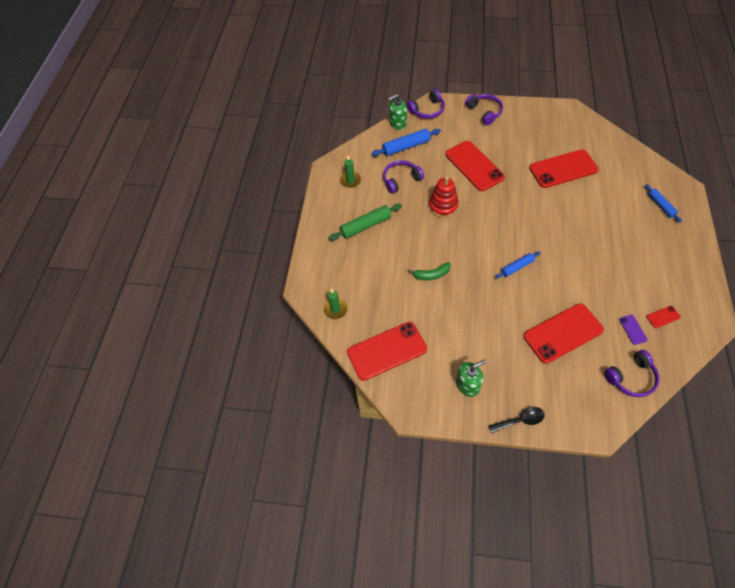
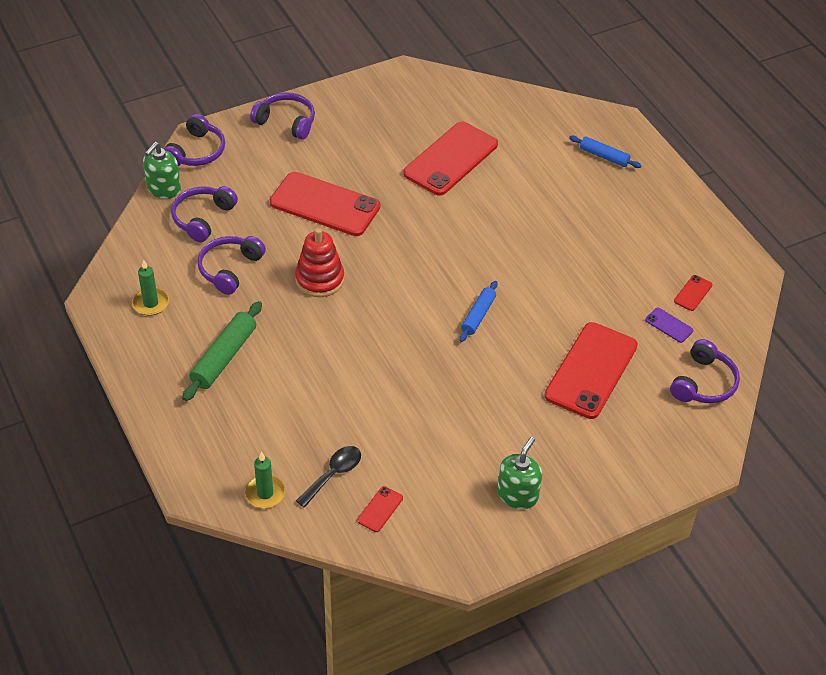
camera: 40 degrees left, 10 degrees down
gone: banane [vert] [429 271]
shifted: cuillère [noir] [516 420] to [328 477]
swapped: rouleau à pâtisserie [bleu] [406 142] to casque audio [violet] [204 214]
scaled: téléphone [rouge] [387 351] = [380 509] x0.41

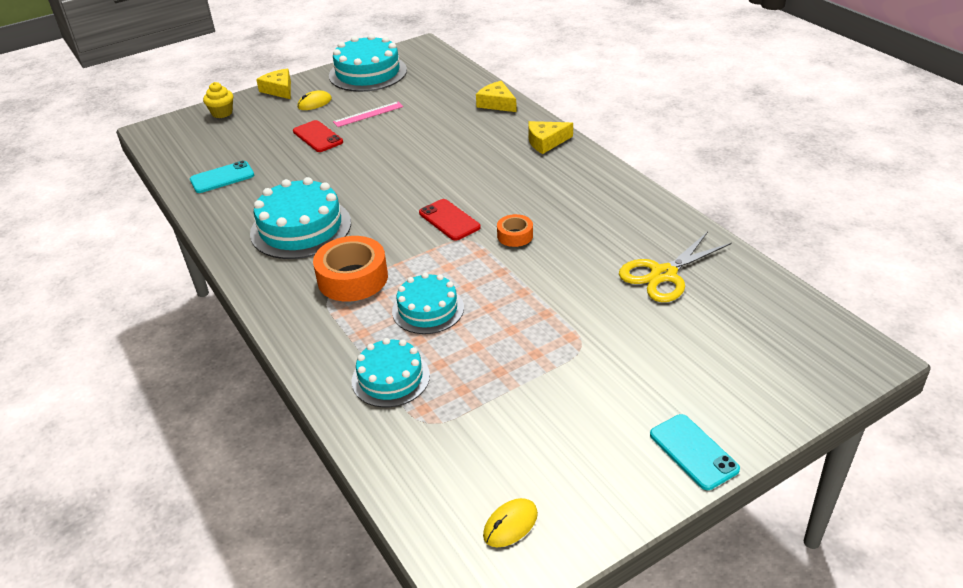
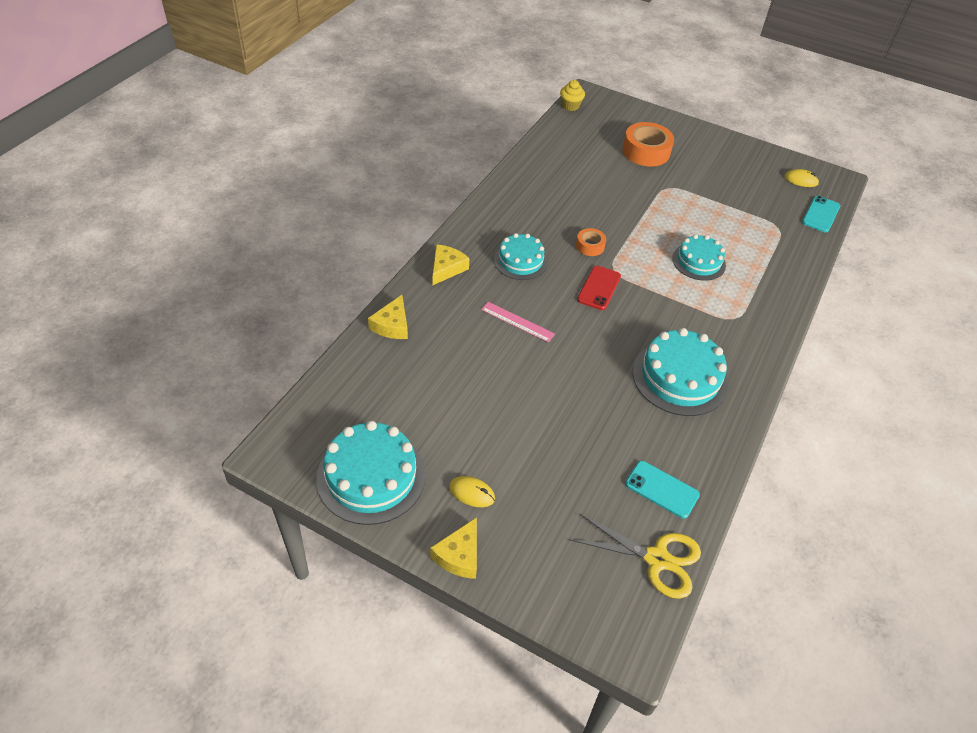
camera: 125 degrees left, 10 degrees up
gone: téléphone [rouge] [318 136]
shifted: muffin [jaune] [218 100] to [572 95]; ruban adhésif [orange] [350 269] to [648 144]; règle [rose] [368 114] to [518 322]; gâteau [turquoise] [391 372] to [521 256]; ciseaux [jaune] [675 267] to [635 556]; téléphone [turquoise] [695 452] to [821 214]
rotated: fromage [jaune] [550 137] = [451 264] 105 degrees counterclockwise

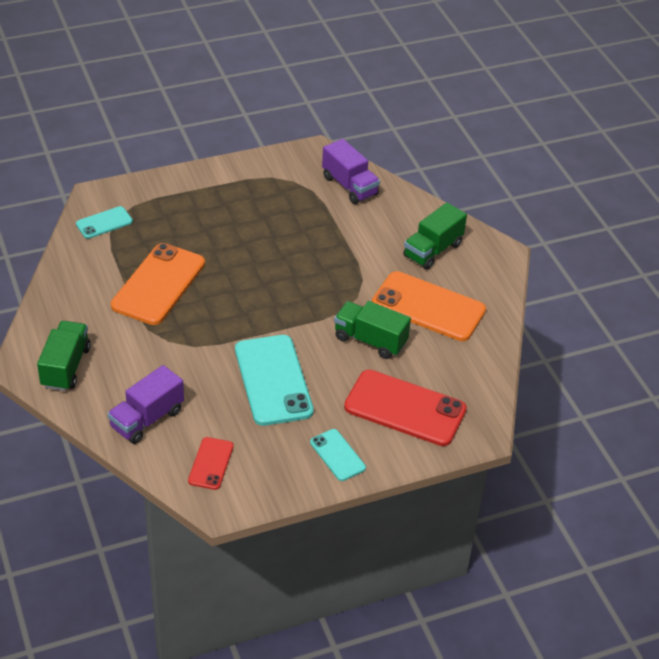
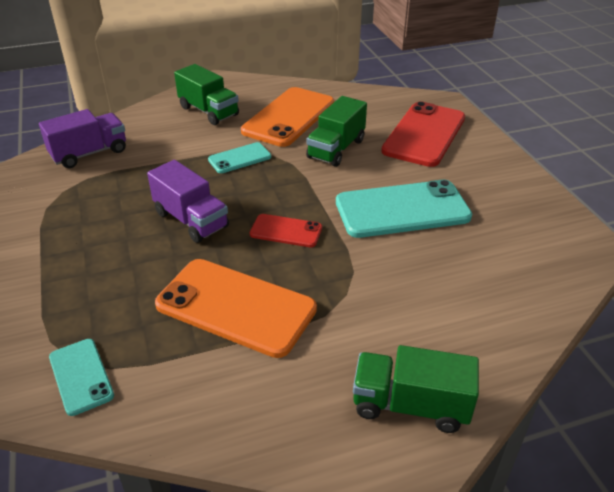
camera: 85 degrees left, 5 degrees down
shifted: camion [violet] [145 404] to [188 201]; téléphone [rouge] [211 463] to [286 230]; téléphone [turquoise] [338 455] to [239 157]

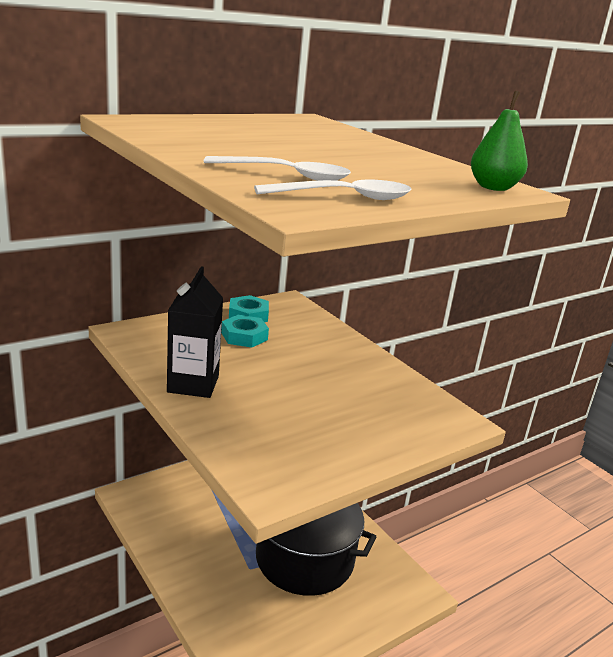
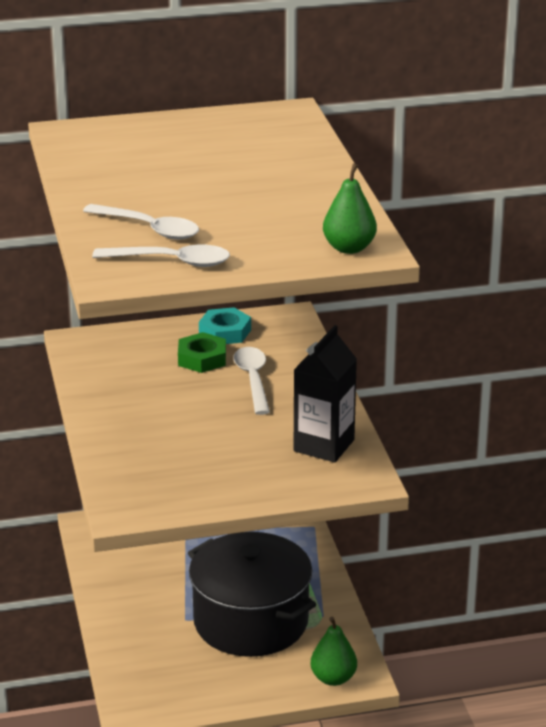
camera: 25 degrees right, 5 degrees up
new: cuillère [blanc] [251 381]; poire [vert] [334 651]
shifted: brique de lait [noir] [195 332] to [325 393]
repainted: écrou [turquoise] [245 331] to écrou [vert] [202 352]

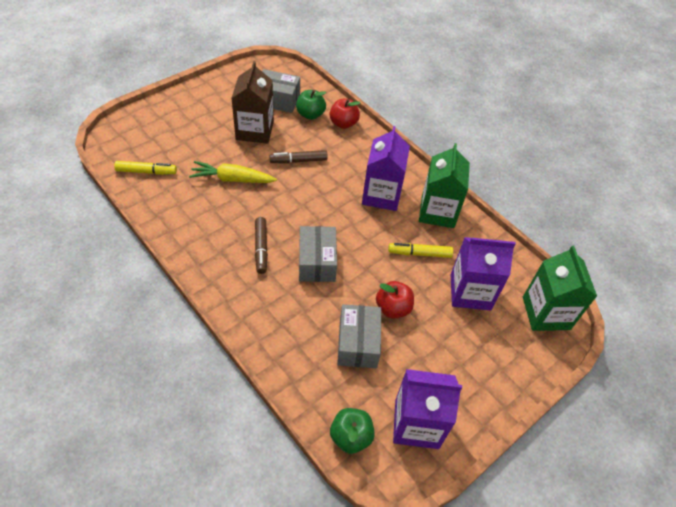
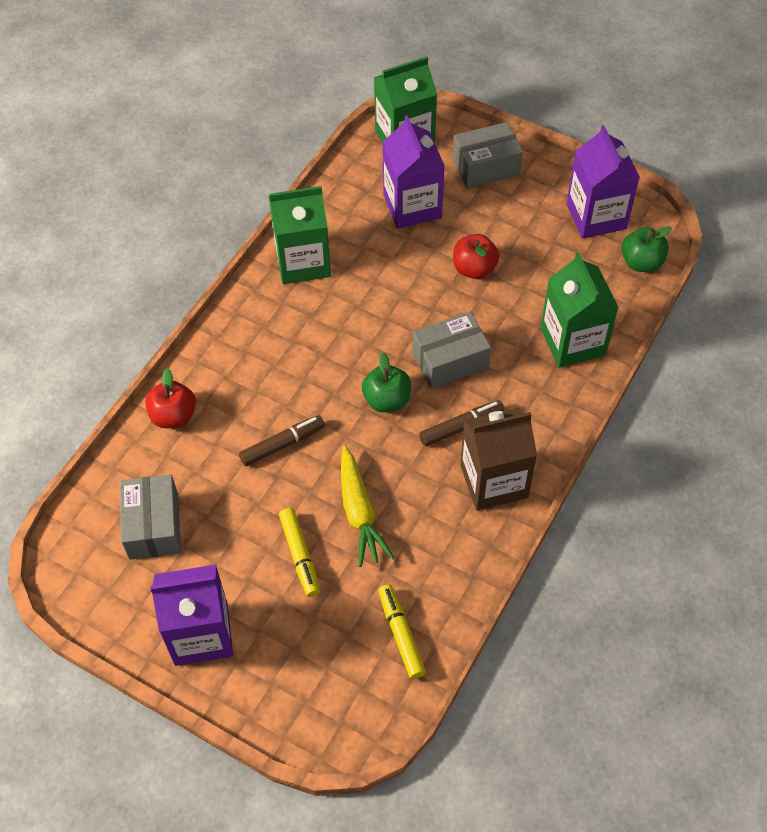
camera: 105 degrees left, 5 degrees up
new: brique de lait [vert] [580 310]
shifted: brique de lait [marron] [252 102] to [498 459]; pomme [vert] [311 105] to [386 382]; boîte [gris] [359 336] to [488 155]; brique de lait [violet] [386 168] to [191 615]; feutre [jaune] [420 250] to [299 552]
rotated: feutre [marron] [298 156] = [282 440] 90 degrees counterclockwise

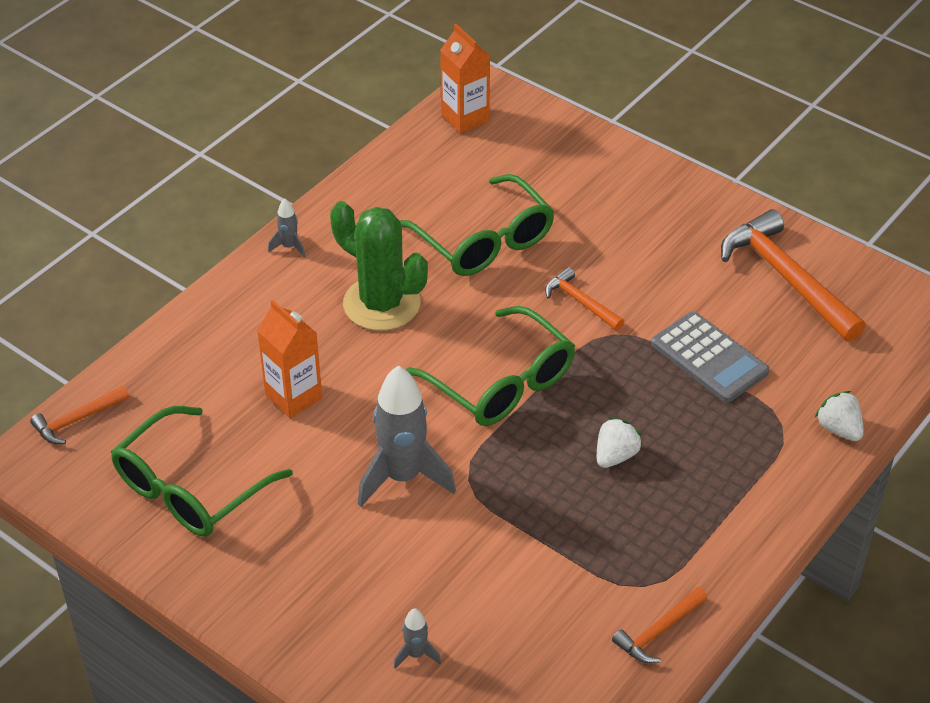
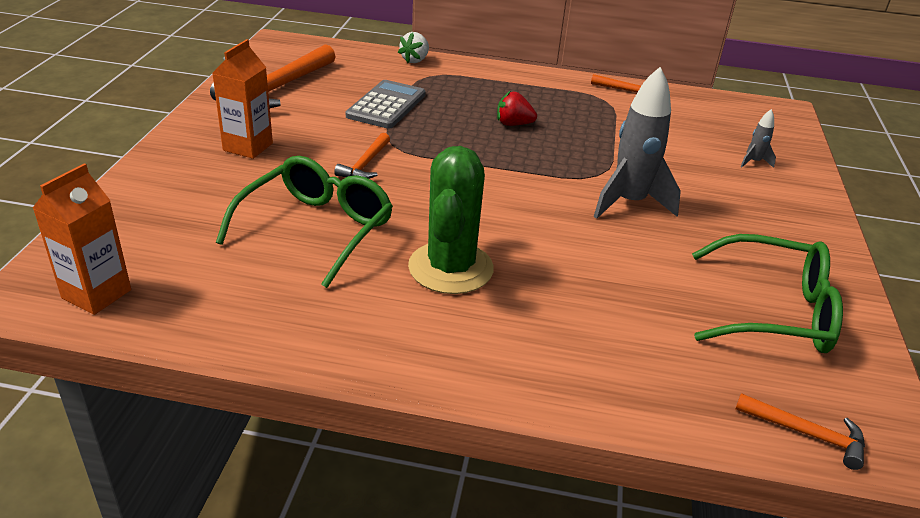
camera: 120 degrees left, 10 degrees down
gone: fusée [gris] [287 228]; lunettes [vert] [490 366]
shifted: brique de lait [orange] [289 359] to [242 99]
repainted: fraise [blanc] [620 442] to fraise [rouge] [517 108]

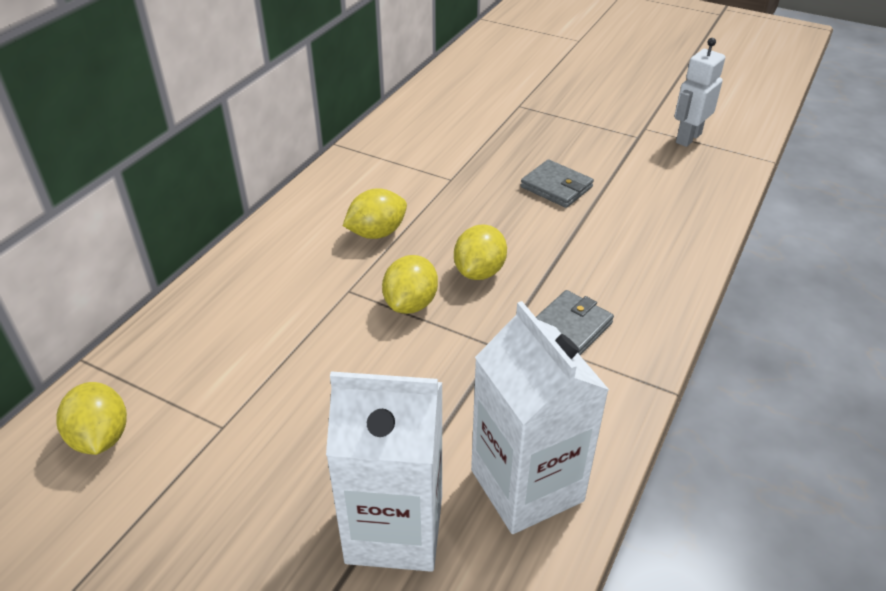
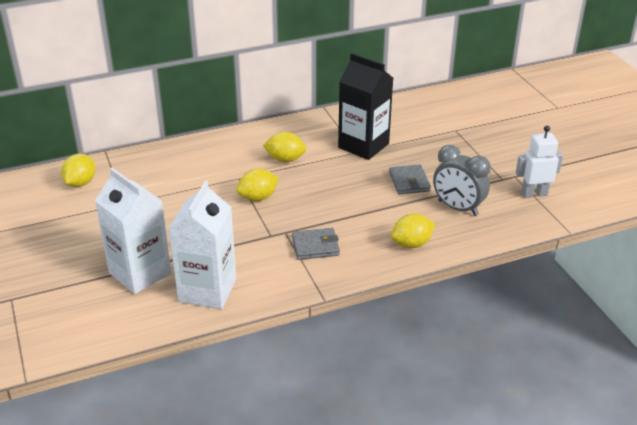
camera: 40 degrees right, 5 degrees down
new: brique de lait [noir] [365 106]; réveil [gris] [461 180]
shifted: citron [jaune] [480 252] to [413 230]

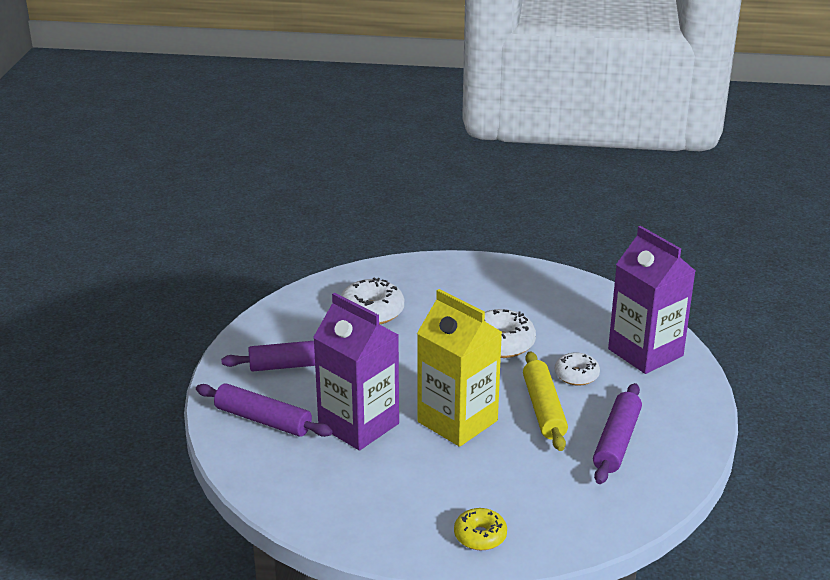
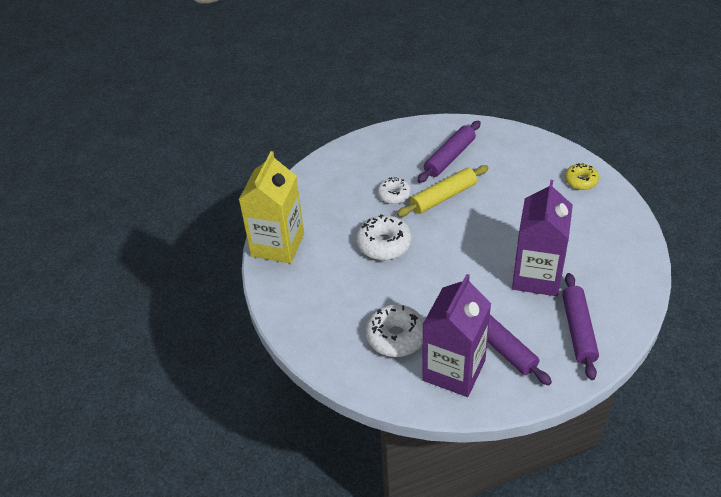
camera: 115 degrees left, 15 degrees up
shifted: brique de lait [jaune] [459 368] to [271 207]; brique de lait [violet] [651 300] to [456 335]
rotated: rouleau à pâtisserie [violet] [617 433] = [449 152] 45 degrees counterclockwise

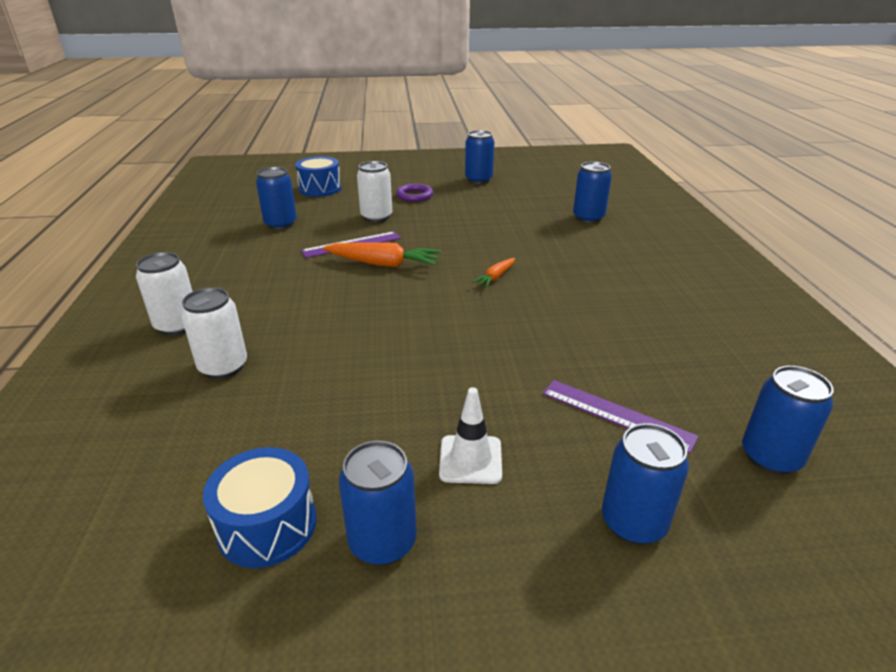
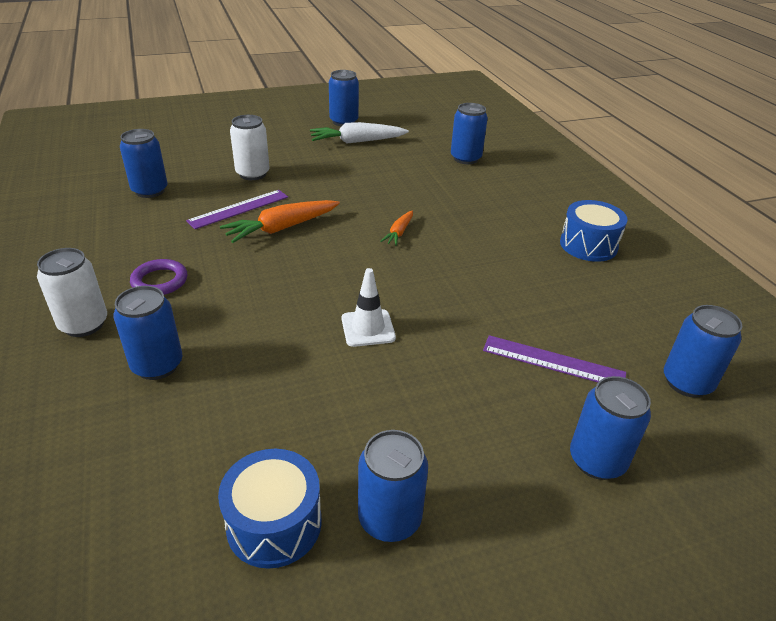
camera: 15 degrees left, 5 degrees up
new: carotte [blanc] [359 133]
shifted: tambour [bleu] [318 176] to [593 231]; anneau [violet] [414 193] to [158 277]; cône de chantier [blanc] [470 435] to [369 307]
repainted: canette [blanc] [214 333] to canette [bleu] [147 333]
rotated: carotte [orange] [382 254] = [280 221] 150 degrees clockwise

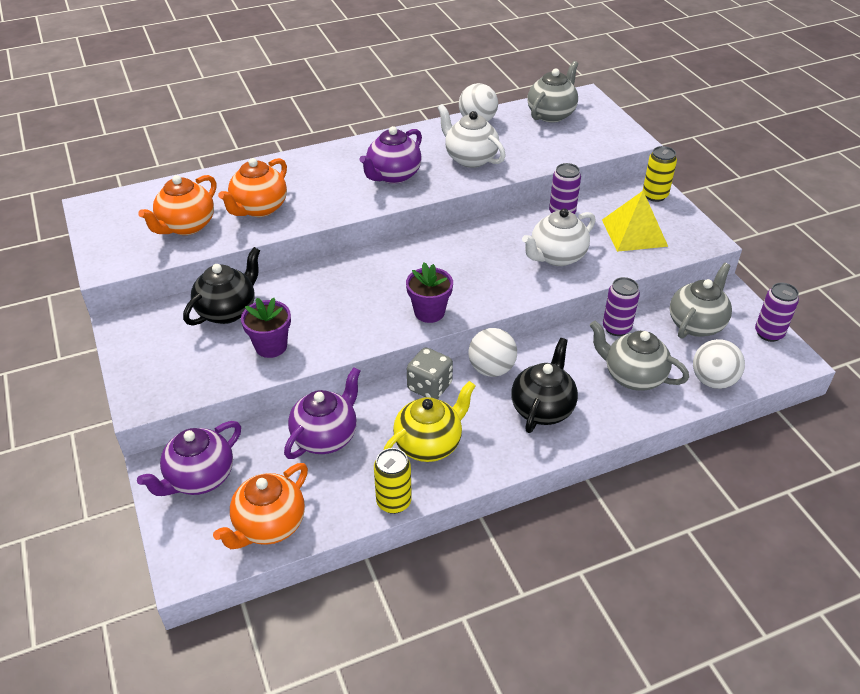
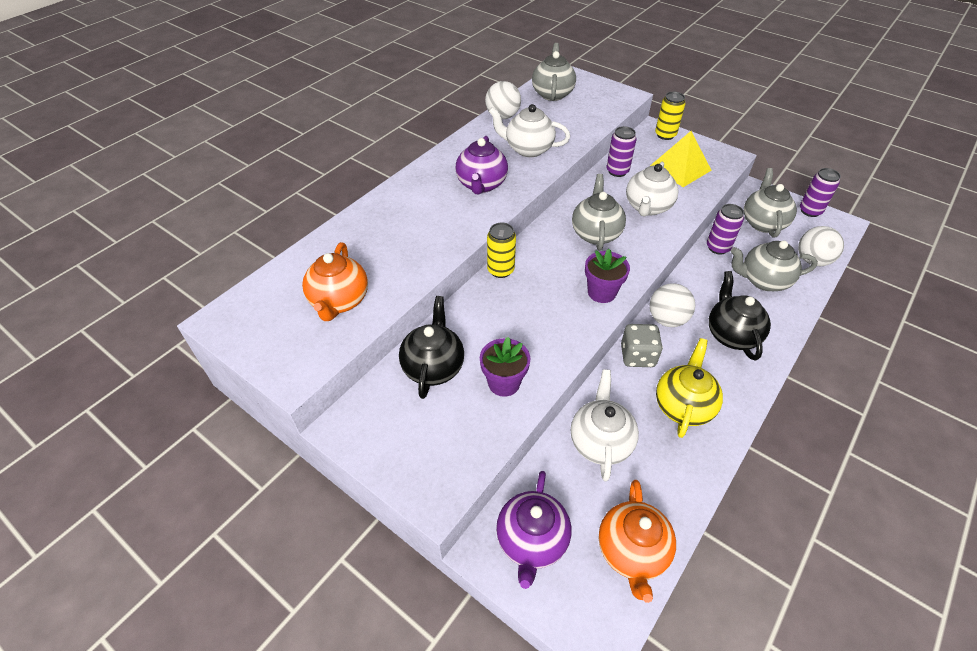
camera: 30 degrees left, 5 degrees up
gone: théière [orange] [252 187]
new: théière [gris] [599 212]
shifted: canette [jaune] [393 481] to [501 250]
repainted: théière [violet] [322 413] to théière [blanc] [605 425]

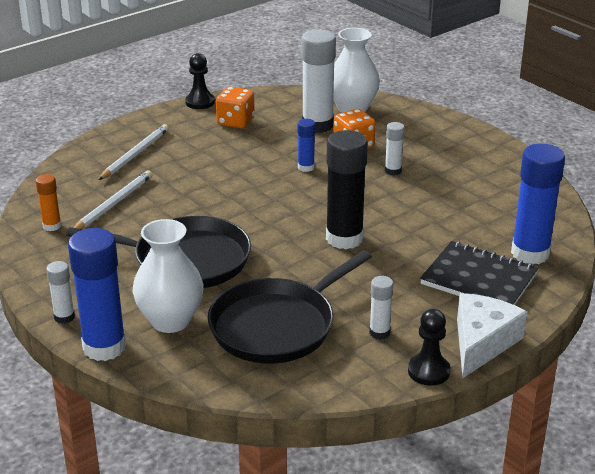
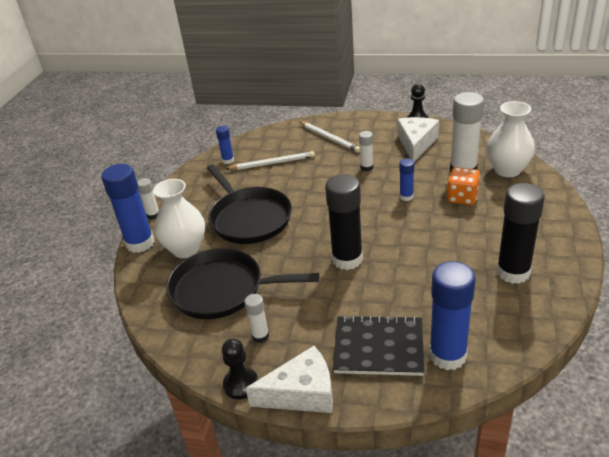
camera: 55 degrees right, 5 degrees up
new: bâton de colle [noir] [520 233]
shifted: bâton de colle [blanc] [395 148] to [366 151]
swapped: dé [orange] [235 107] to fromage [blanc] [418 139]
repainted: bâton de colle [orange] [48 202] to bâton de colle [bleu] [225 145]
rotated: crayon [blanc] [133 152] = [330 137] 60 degrees clockwise; carnet [noir] [479 273] = [378 345] 75 degrees counterclockwise

